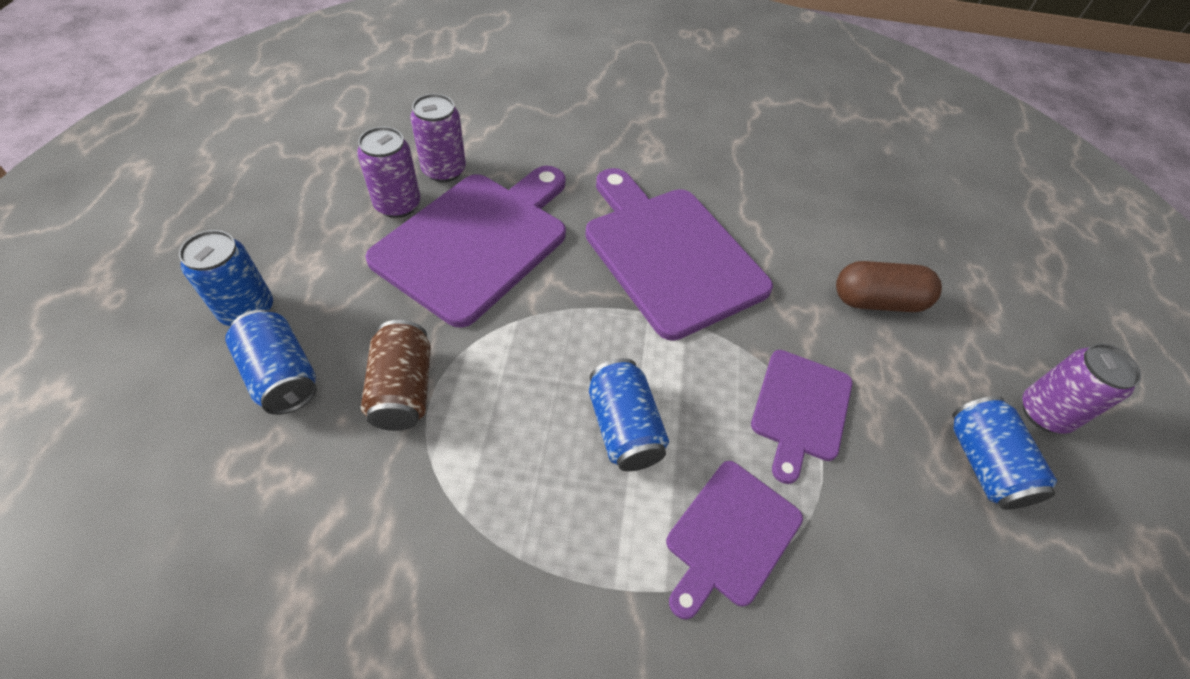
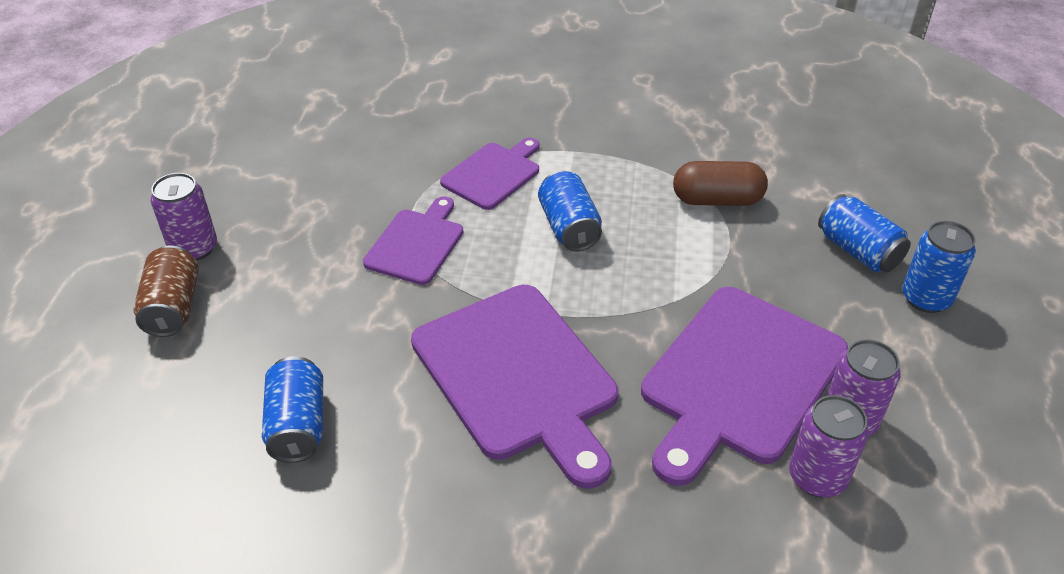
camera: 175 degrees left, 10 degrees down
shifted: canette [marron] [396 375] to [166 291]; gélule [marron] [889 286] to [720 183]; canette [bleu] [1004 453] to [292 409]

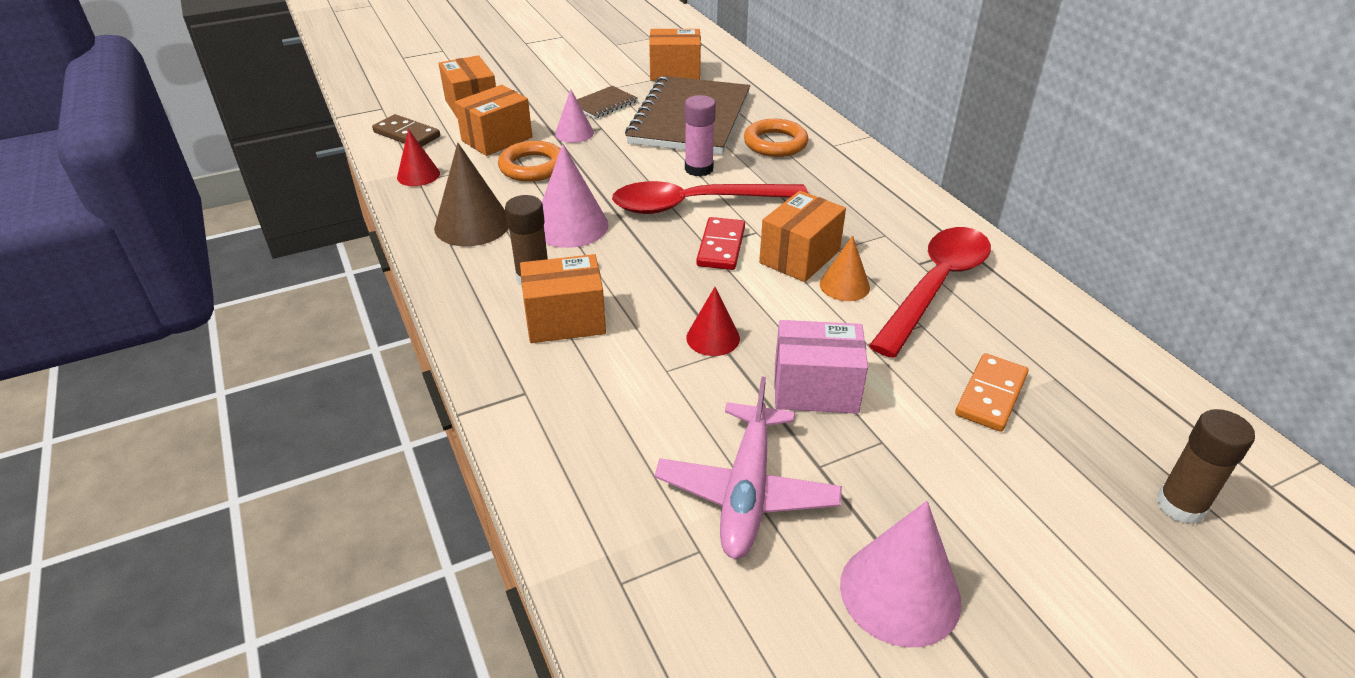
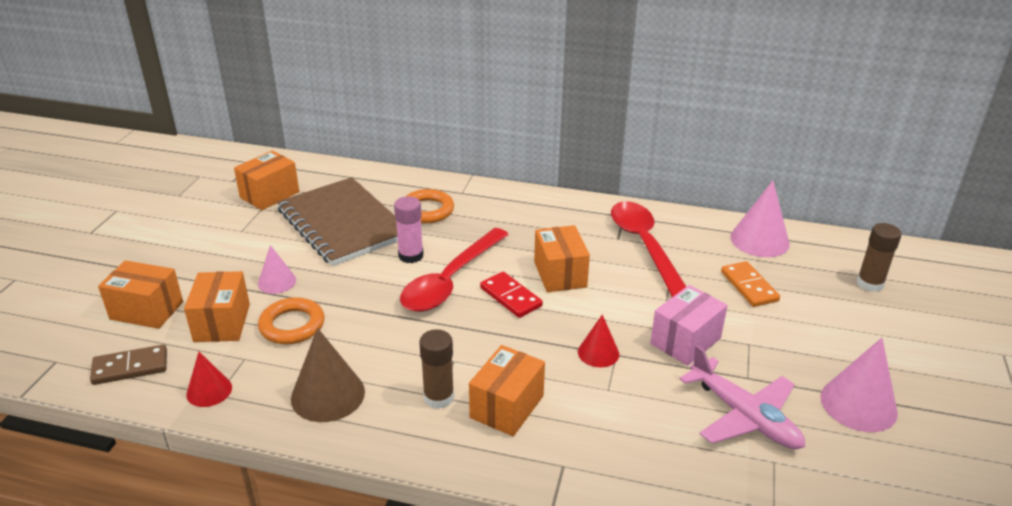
camera: 50 degrees left, 5 degrees down
gone: carnet [marron] [607 102]; cône [orange] [845 268]
shifted: cône [rose] [575 196] to [760 219]

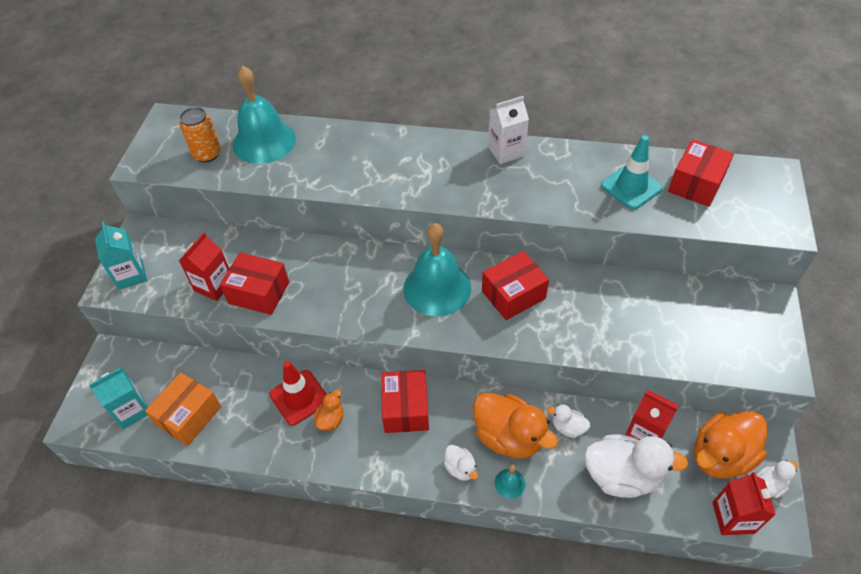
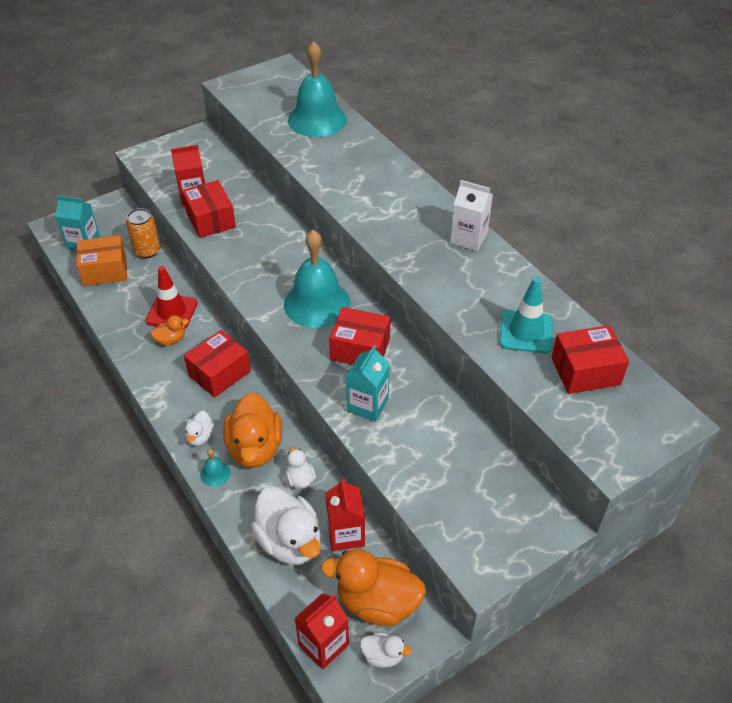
camera: 45 degrees right, 5 degrees down
shifted: brique de lait [turquoise] [121 256] to [368 383]; canette [orange] [200 134] to [143 233]

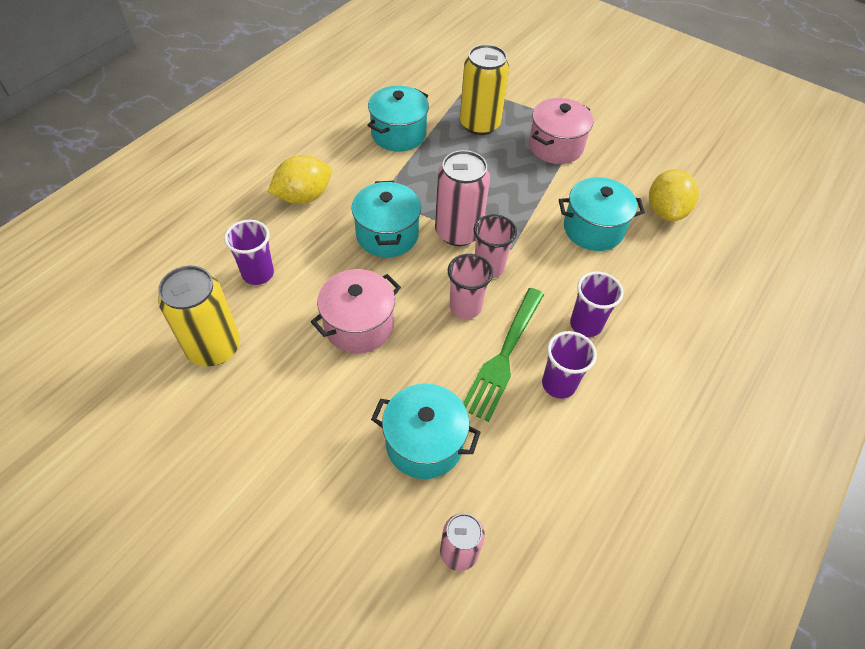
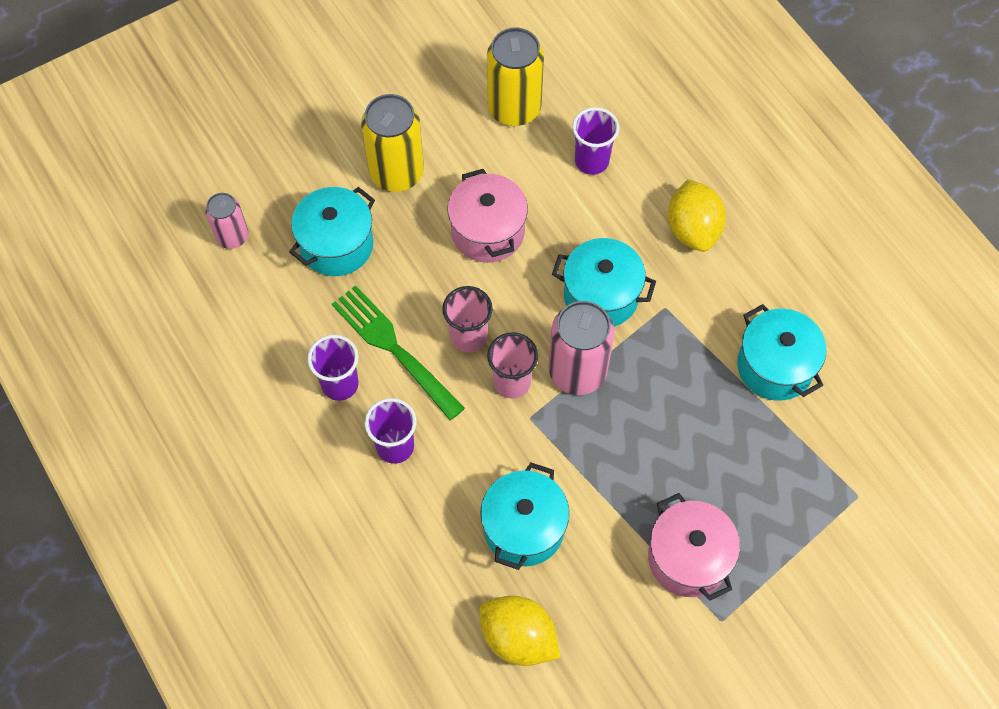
camera: 115 degrees right, 10 degrees up
shifted: canette [jaune] [484 89] to [392 143]

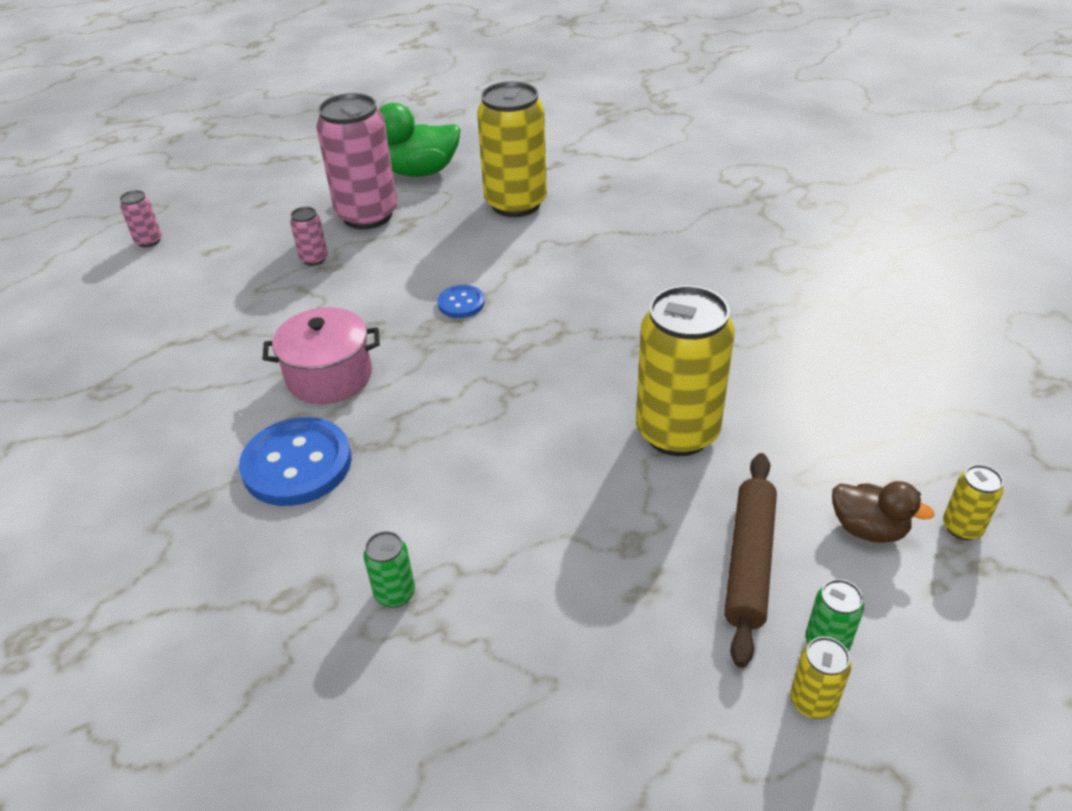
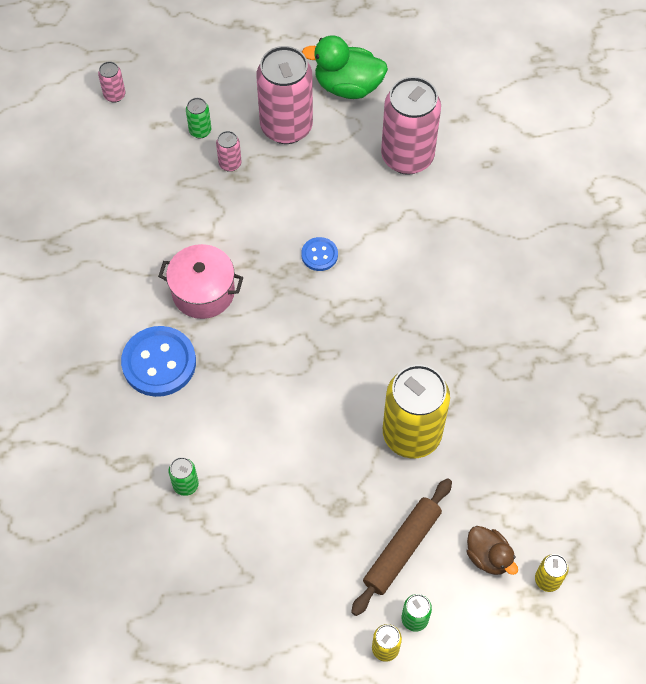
camera: 20 degrees right, 20 degrees up
new: canette [vert] [198 118]
repainted: canette [jaune] [512 149] to canette [rose] [411 126]

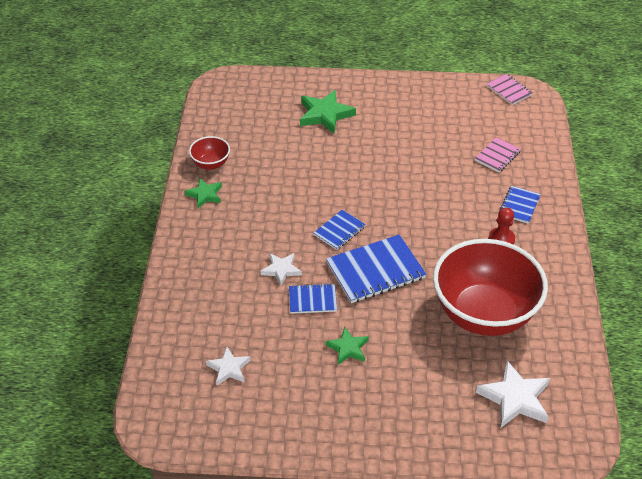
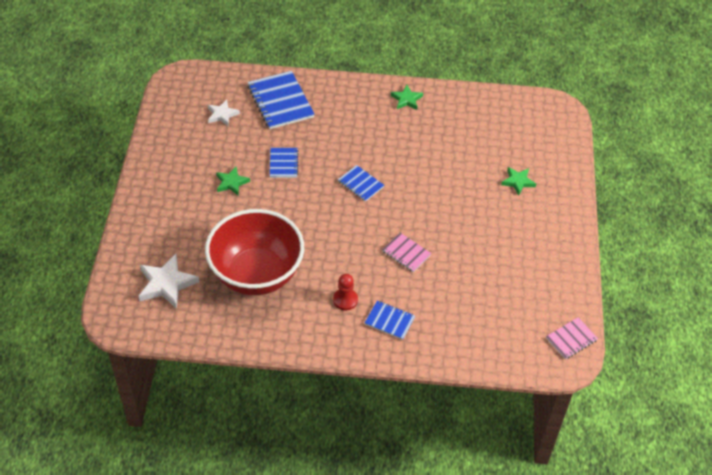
camera: 90 degrees right, 5 degrees up
gone: bol [rouge] [209 153]; étoile [blanc] [281 269]
shifted: carnet [bleu] [376 268] to [281 100]; carnet [rose] [497 154] to [407 252]
scaled: étoile [vert] [328 112] = [518 181] x0.61

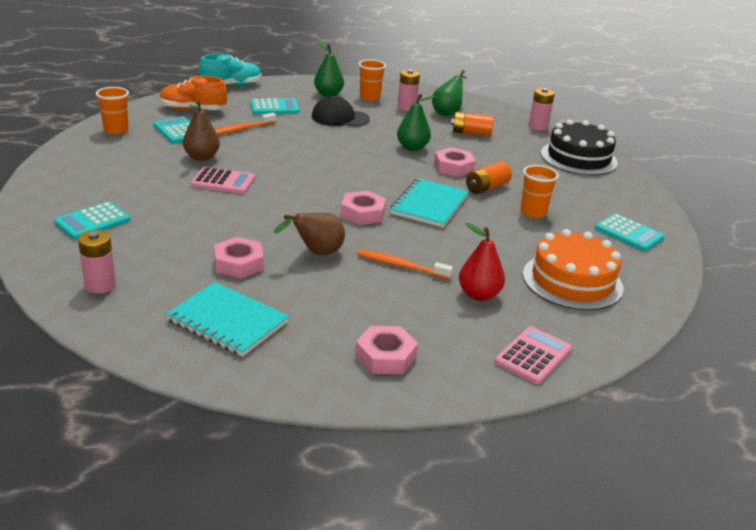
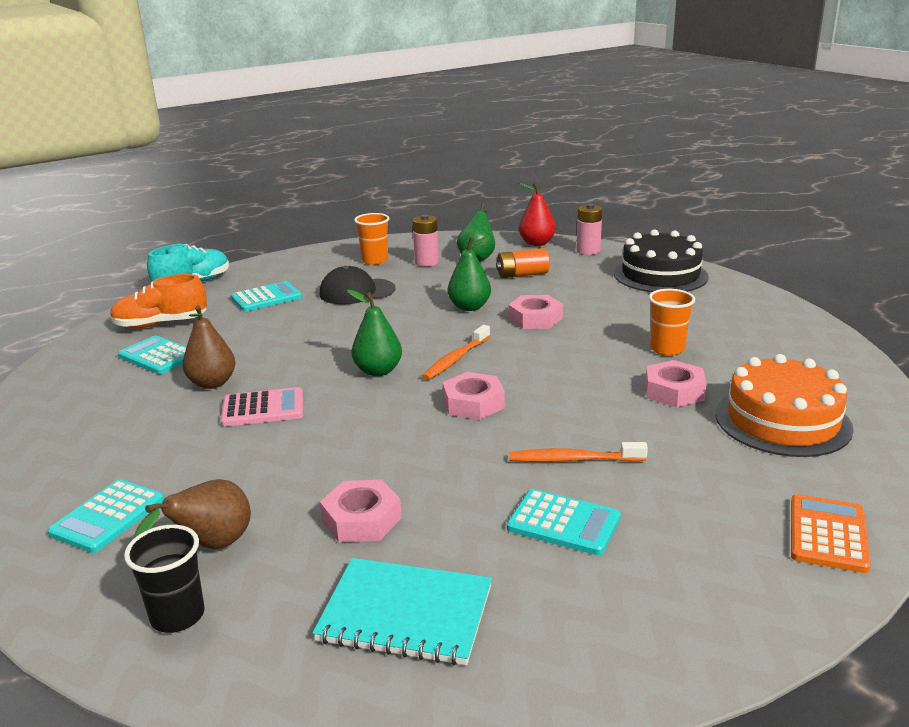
camera: 15 degrees left, 5 degrees down
gone: gobelet [orange] [112 110]; carnet [turquoise] [429 202]; pile [orange] [489 177]
shifted: brosse à dents [orange] [245 124] to [456 352]; poire [marron] [309 234] to [192 514]; poire [vert] [329 69] to [374 333]; écrou [rose] [386 350] to [676 383]; poire [rouge] [482 262] to [537 214]; calculatrice [turquoise] [629 232] to [564 522]
swapped: pile [rose] [97 261] to gobelet [noir] [164 579]
repainted: calculatrice [rose] [533 355] to calculatrice [orange] [831 533]

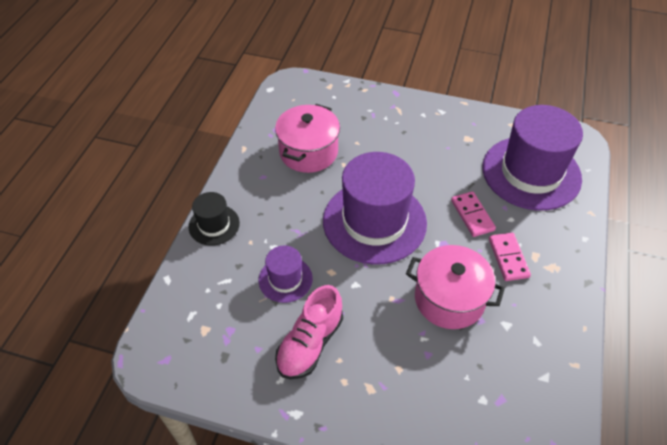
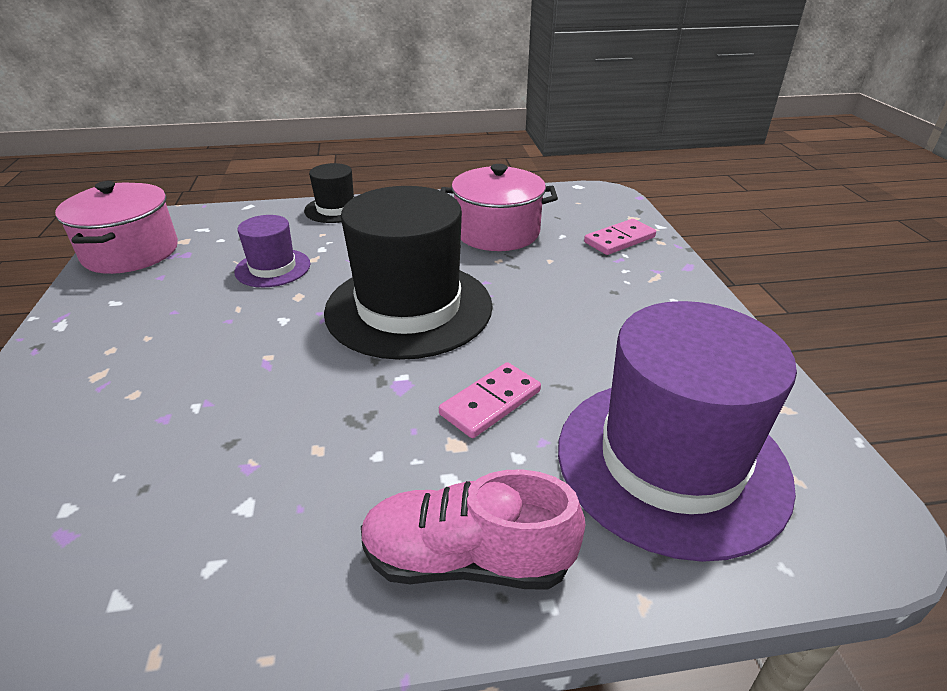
camera: 65 degrees right, 15 degrees down
shifted: chaussure [rose] [309 332] to [473 530]; marmite [rose] [455 287] to [116 227]; domino [rose] [510 257] to [620 237]
repainted: chapeau [violet] [375 208] to chapeau [noir] [408 273]

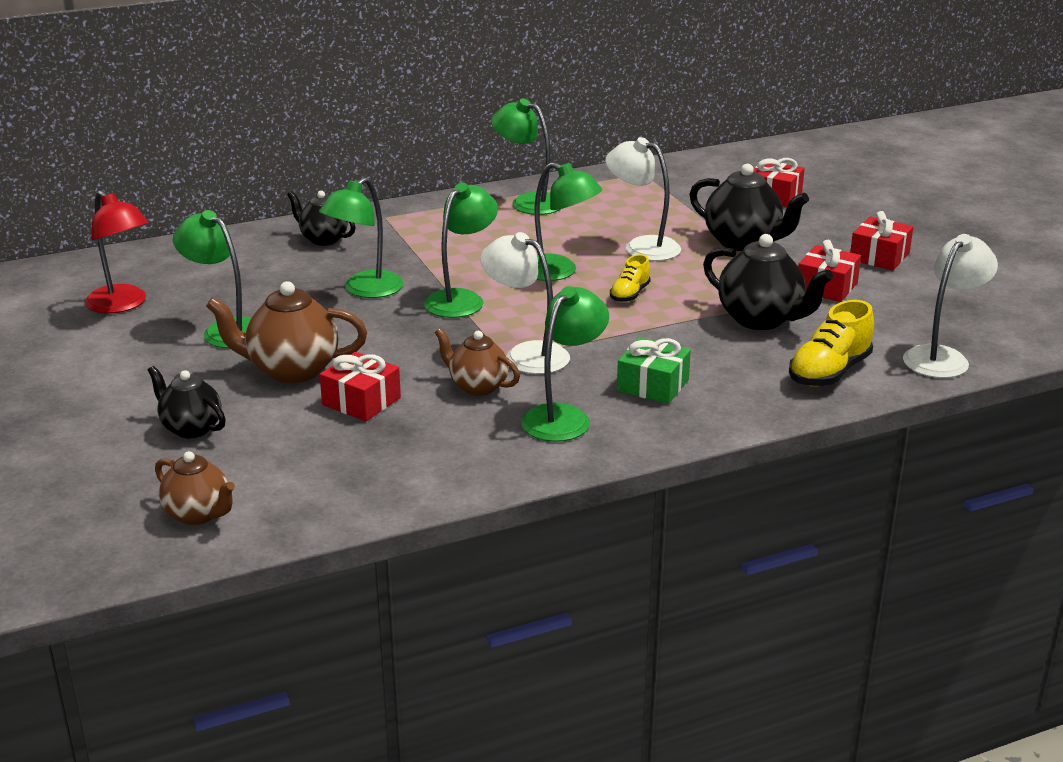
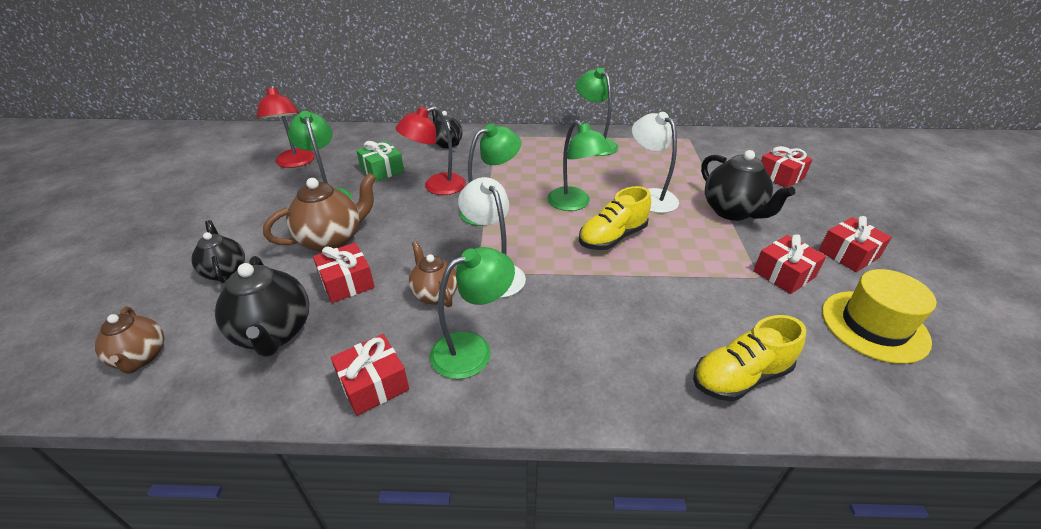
camera: 25 degrees right, 10 degrees up
gone: lampe [blanc] [950 306]
new: cadeau [rouge] [370 375]; chapeau [jaune] [879 316]
shifted: cadeau [vert] [654 370] to [380 161]; théière [noir] [768 282] to [261 306]
repainted: lampe [vert] [361 237] to lampe [rouge] [430 150]
rotated: théière [marron] [286 332] = [319 212] 120 degrees clockwise
scaled: chaussure [jaune] [630 278] = [615 218] x1.68

